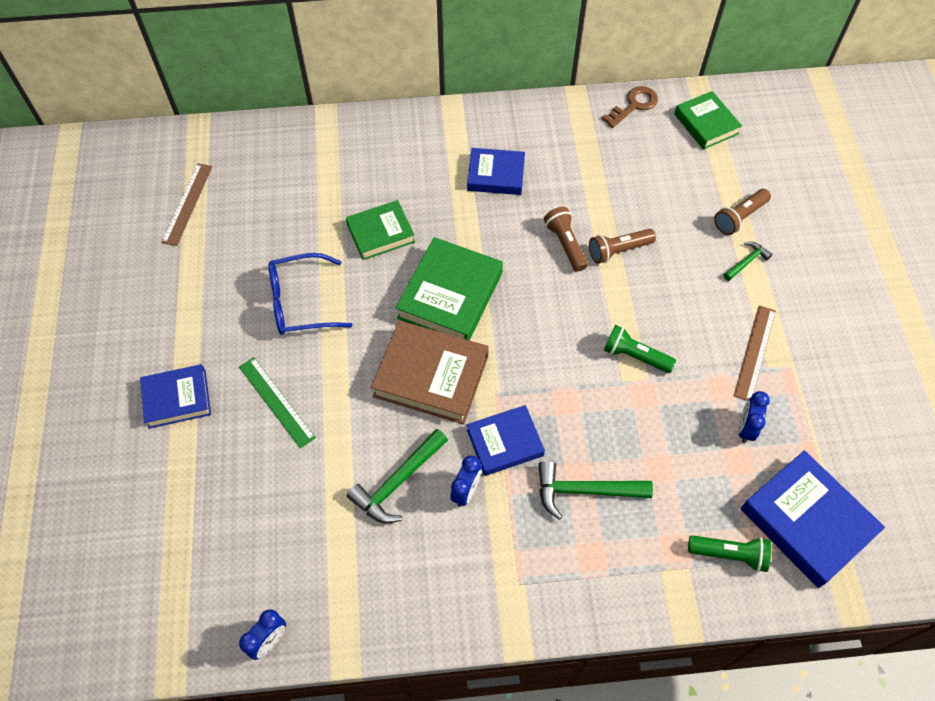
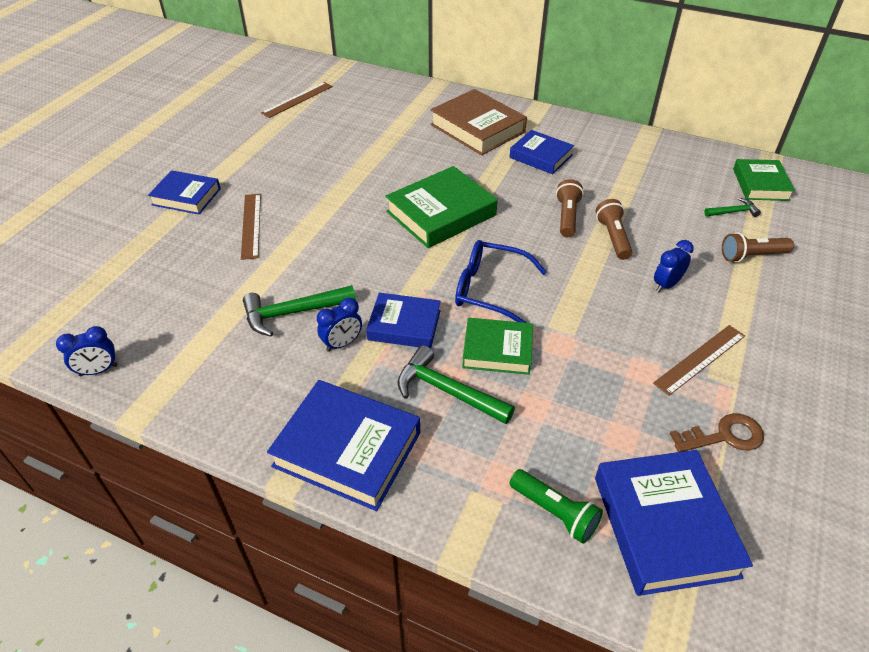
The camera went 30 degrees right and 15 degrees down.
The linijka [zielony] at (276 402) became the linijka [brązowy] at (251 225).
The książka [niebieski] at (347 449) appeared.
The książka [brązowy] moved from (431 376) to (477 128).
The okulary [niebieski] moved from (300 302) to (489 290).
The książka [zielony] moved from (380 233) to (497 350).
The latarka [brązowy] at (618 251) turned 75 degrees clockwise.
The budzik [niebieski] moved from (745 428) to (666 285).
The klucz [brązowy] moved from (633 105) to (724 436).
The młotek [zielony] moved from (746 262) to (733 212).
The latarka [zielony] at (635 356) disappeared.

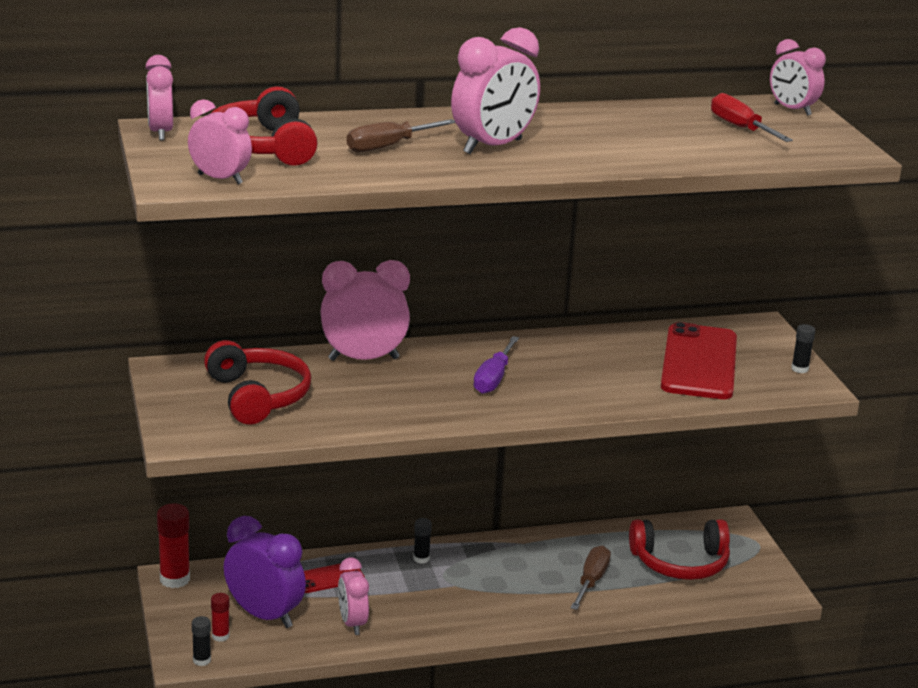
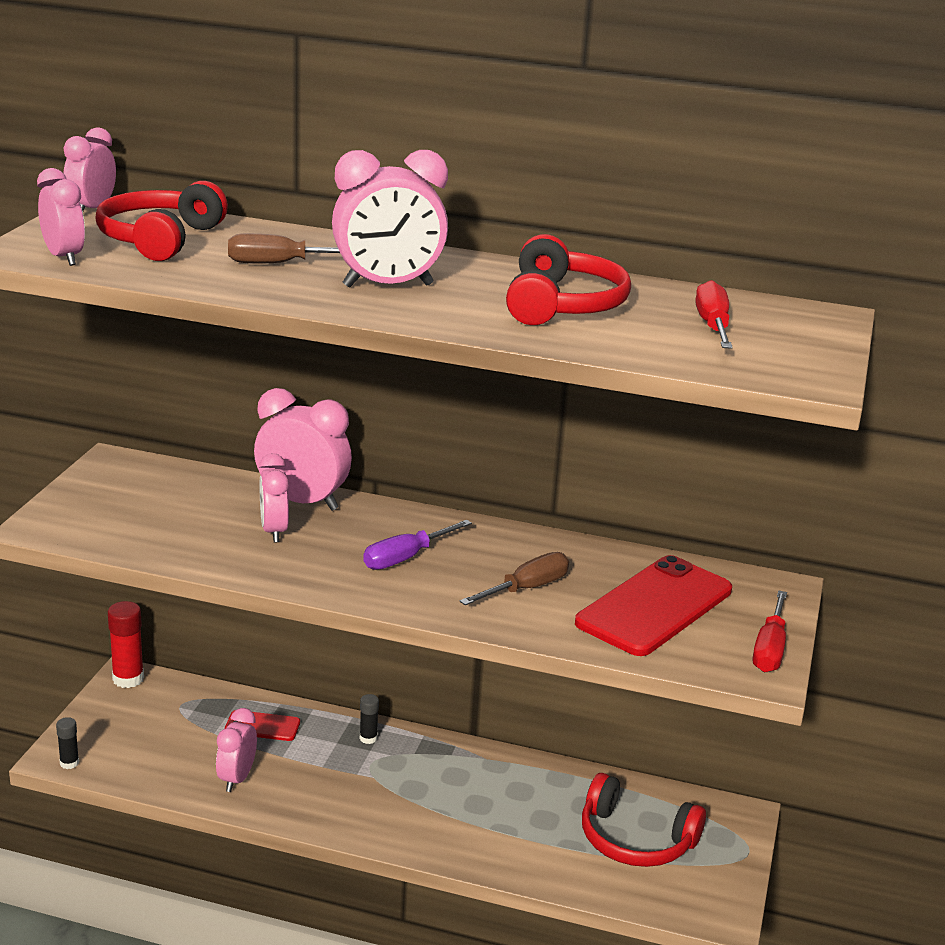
The camera went 30 degrees right and 0 degrees up.
The budzik [różowy] moved from (792 110) to (274 531).
The śrubokręt [brązowy] moved from (591 581) to (526 589).
The słuchawki [czerwony] moved from (258 396) to (563 305).
The klej w sztyfcie [czarny] at (799 369) was replaced by the śrubokręt [czerwony] at (769 649).
The klej w sztyfcie [czerwony] at (220 636) disappeared.
The budzik [fioletowy] at (264 615) disappeared.

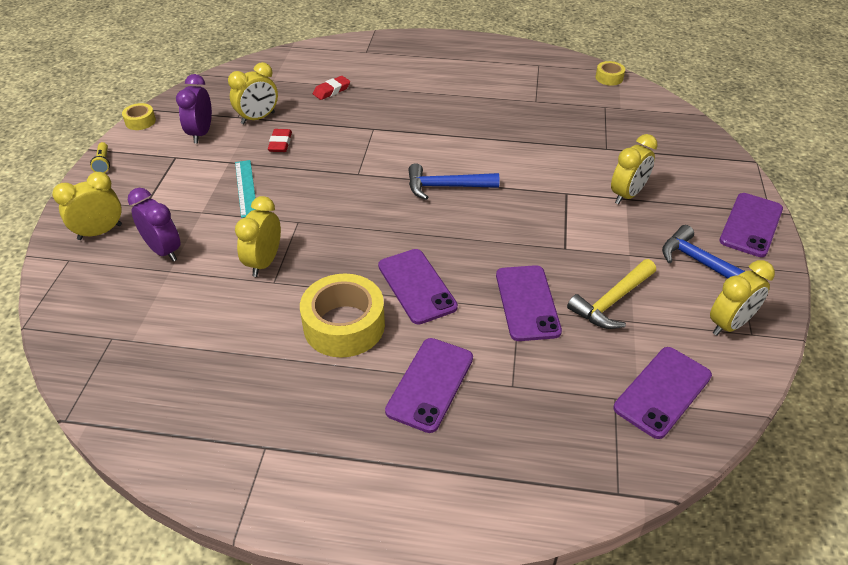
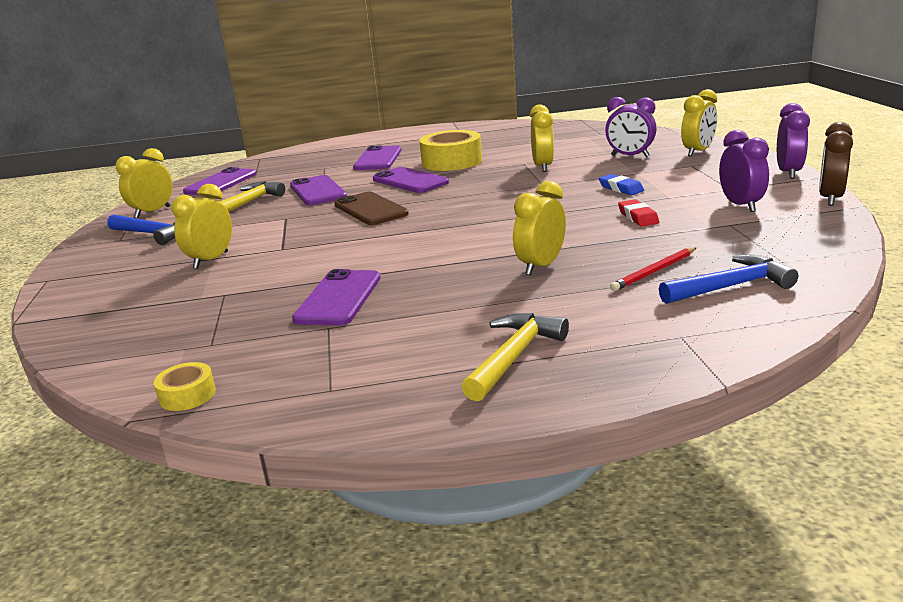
The camera went 165 degrees right and 20 degrees down.
The telefon [fioletowy] moved from (751 225) to (338 298).
The telefon [brązowy] at (370 209) appeared.
The młotek [żółty] at (514 356) appeared.
The budzik [żółty] moved from (258 118) to (540 266).
The linijka [turkusowy] at (246 188) was replaced by the gumka do mazania [niebieski] at (621 188).
The gumka do mazania [czerwony] at (331 90) was replaced by the ołówek [czerwony] at (654 272).
The młotek [niebieski] moved from (446 186) to (731 287).
The latarka [żółty] at (103 163) was replaced by the budzik [fioletowy] at (788 173).
The taśma klejąca [żółty] at (140 121) was replaced by the budzik [brązowy] at (830 198).

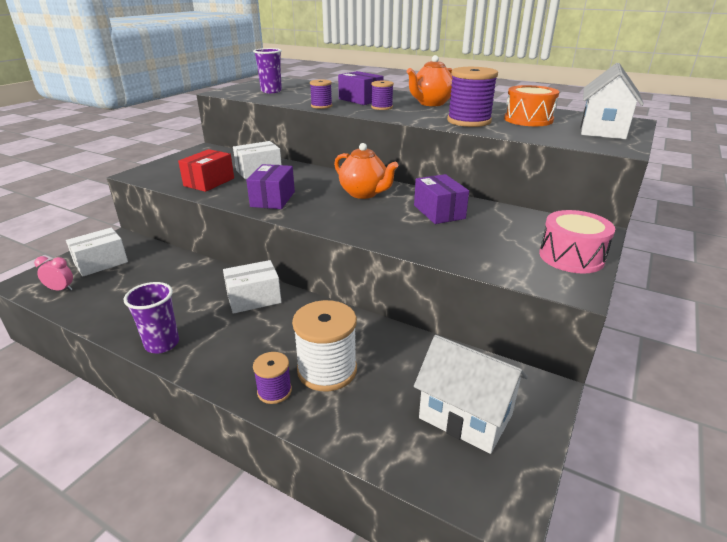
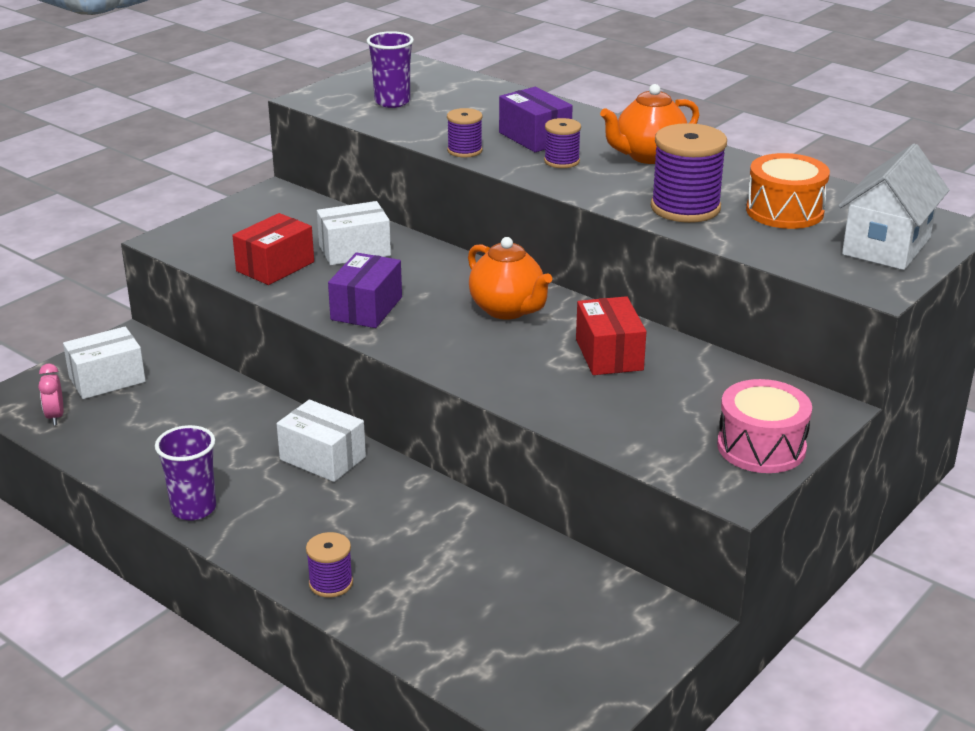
The camera went 10 degrees right and 0 degrees up.
The budzik [różowy] at (61 289) turned 120 degrees counterclockwise.
The pudełko [biały] at (254 298) turned 45 degrees clockwise.
The pudełko [fioletowy] at (439 212) became the pudełko [czerwony] at (609 354).
The szpulka [biały] at (327 370) disappeared.
The domek [biały] at (465 416) disappeared.

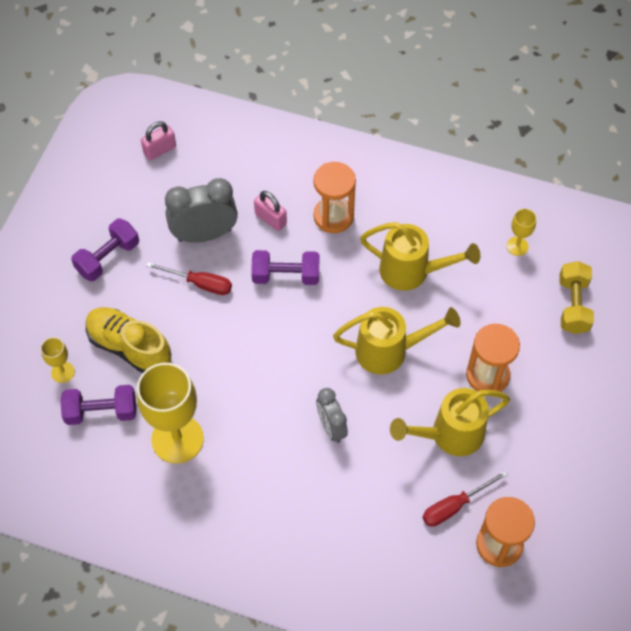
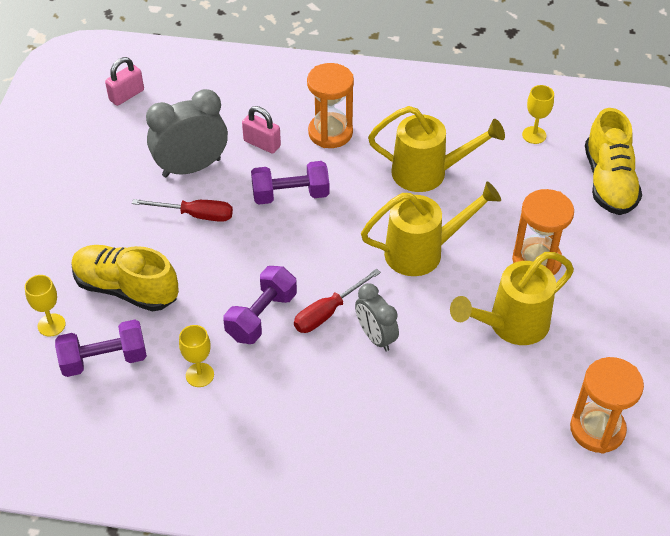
The camera went 10 degrees left and 10 degrees down.
The kielich [żółty] at (177 439) changed to 0.46 times the size.
The hantel [fioletowy] moved from (108 258) to (261 316).
The śrubokręt [czerwony] moved from (454 506) to (328 312).
The hantel [żółty] at (573 305) was replaced by the but [żółty] at (608 182).

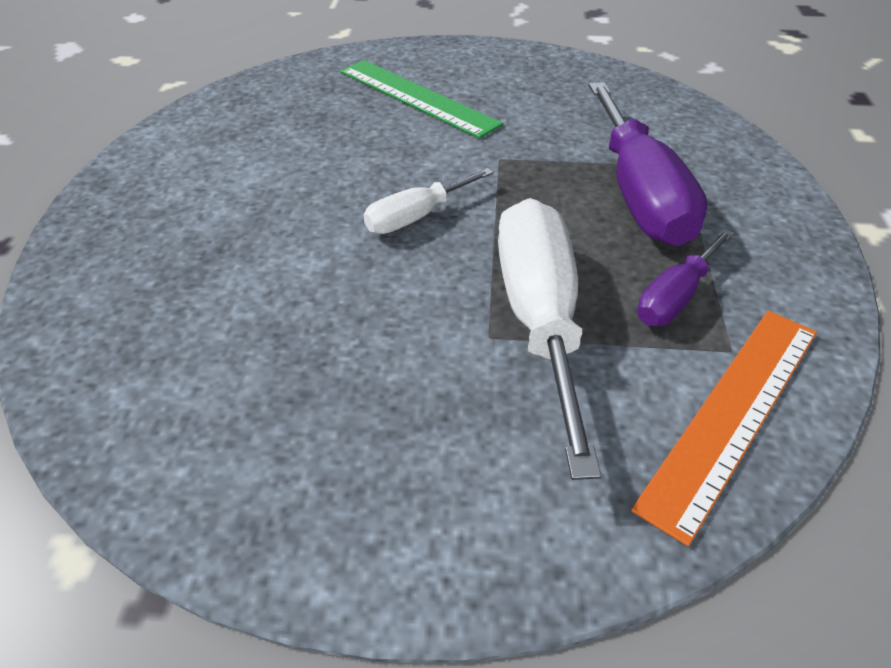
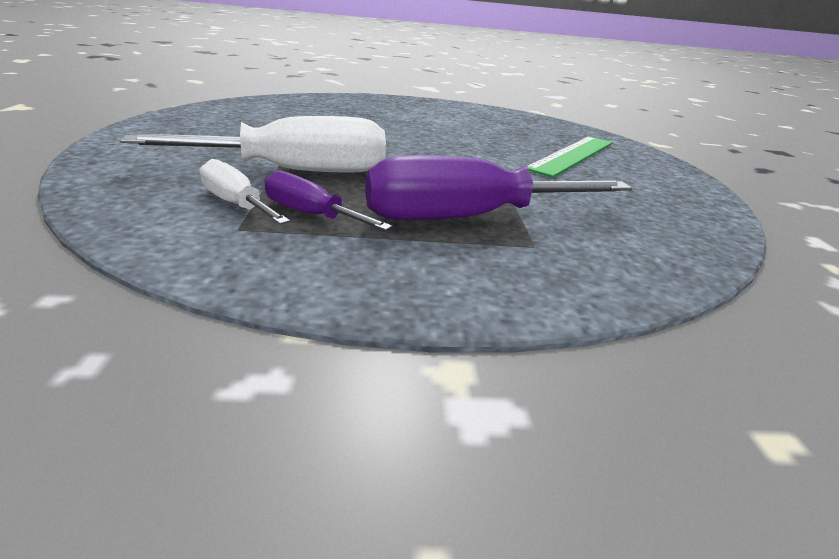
The camera went 80 degrees right and 15 degrees down.
The śrubokręt [biały] moved from (416 217) to (236 204).
The linijka [pomarańczowy] at (732 413) disappeared.

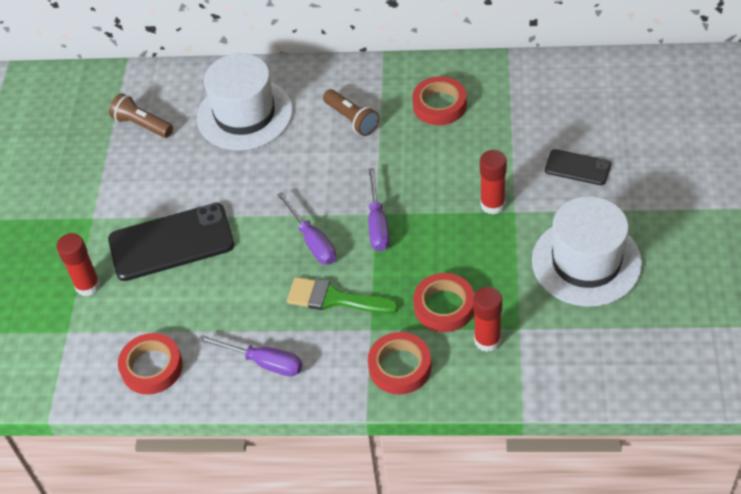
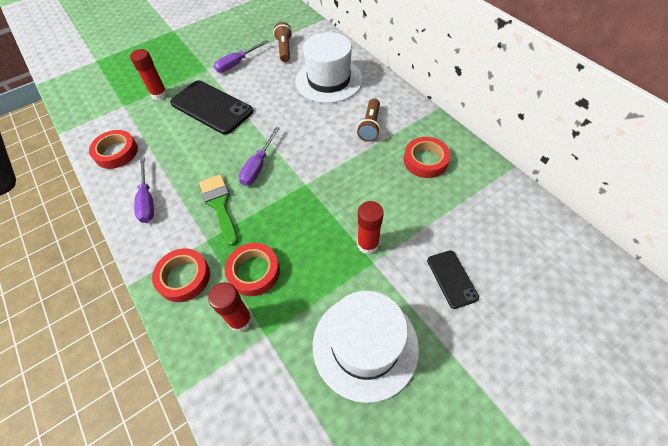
The camera went 50 degrees right and 5 degrees up.
The śrubokręt [fioletowy] moved from (377 224) to (237 64).

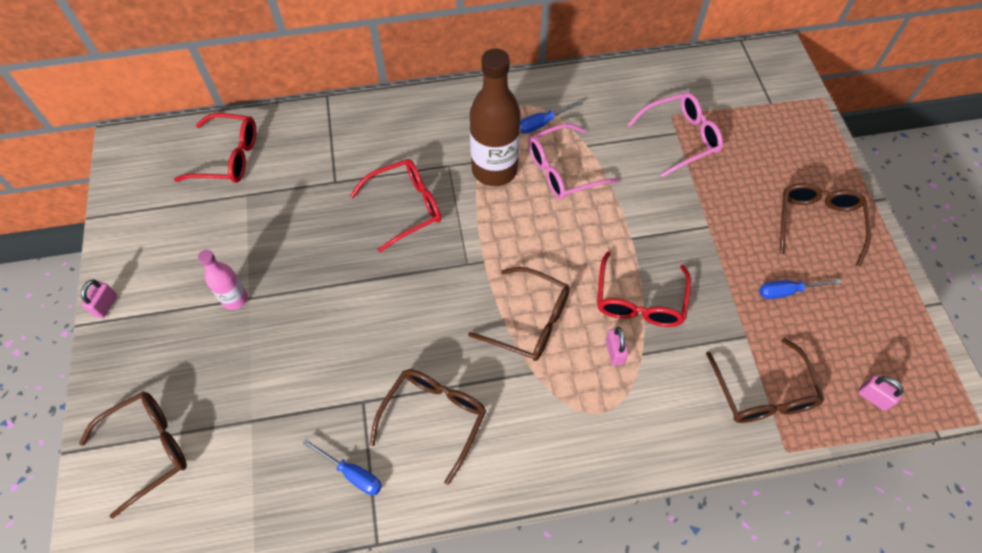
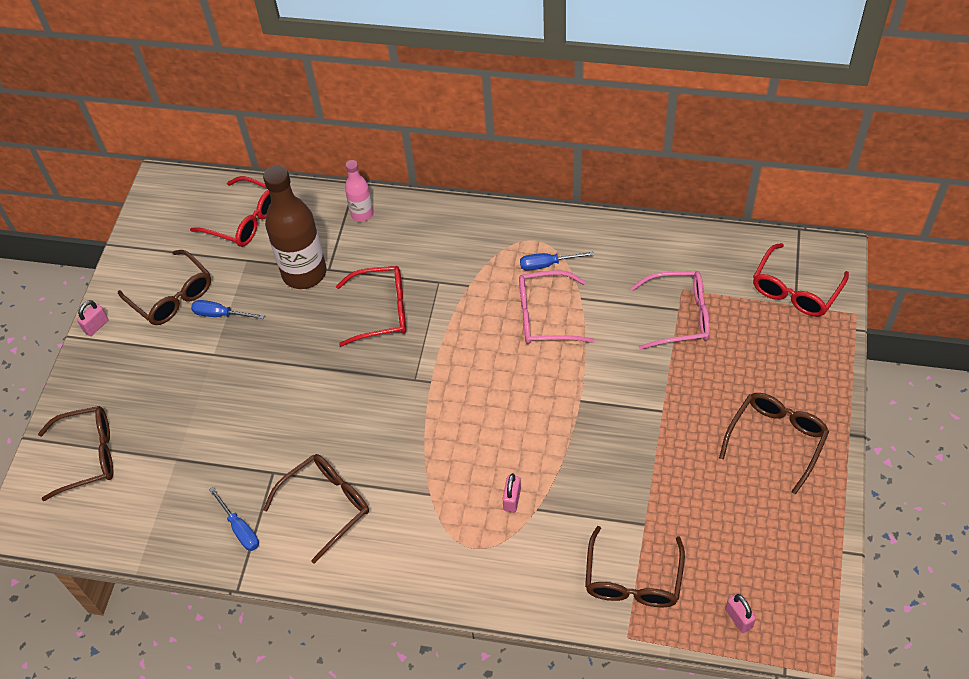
The camera went 25 degrees right and 5 degrees down.
The okulary [brązowy] moved from (529 321) to (172 296).
The śrubokręt [niebieski] moved from (787 291) to (220 314).
The butelka [brązowy] moved from (494 170) to (304 273).
The butelka [różowy] moved from (235 299) to (362 214).
The okulary [czerwony] moved from (639 301) to (795 290).

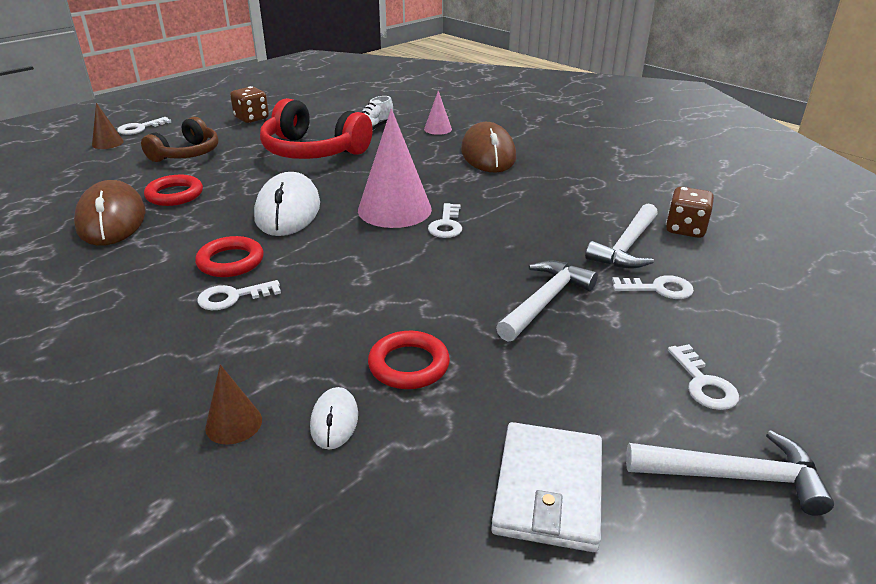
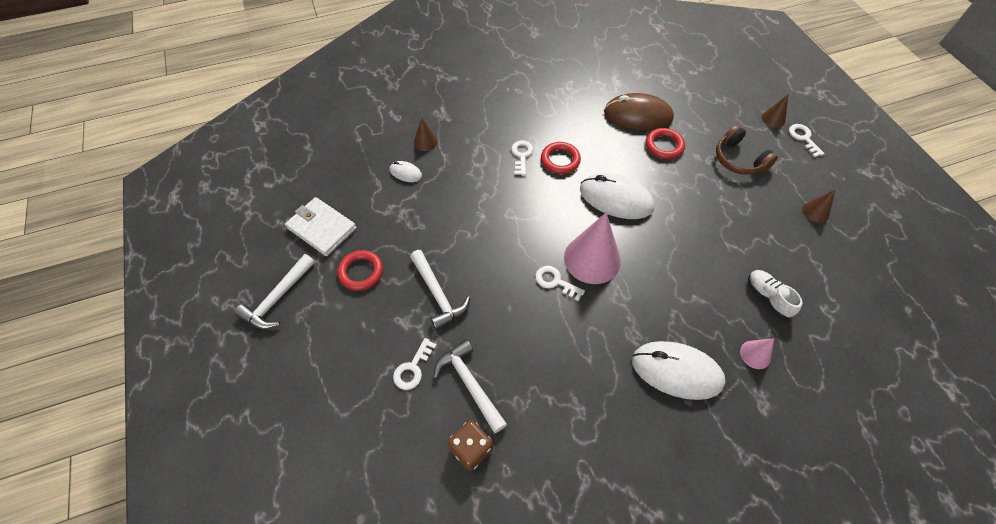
The camera went 115 degrees right and 25 degrees up.
The pierścień [czerwony] moved from (409 365) to (361 272).
The myszka [brązowy] at (488 154) became the myszka [biały] at (676 371).
The kostka do gry [brązowy] at (251 118) was replaced by the stożek [brązowy] at (815 211).
The słuchawki [czerwony] at (313 151) disappeared.
The klucz [biały] at (703 383) disappeared.

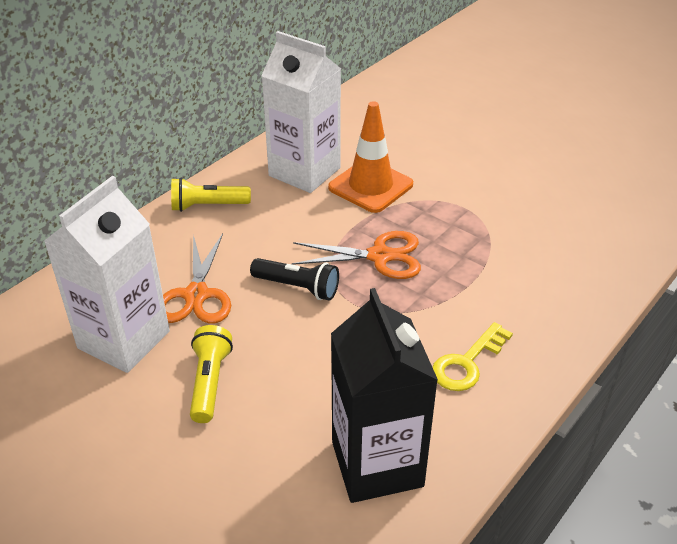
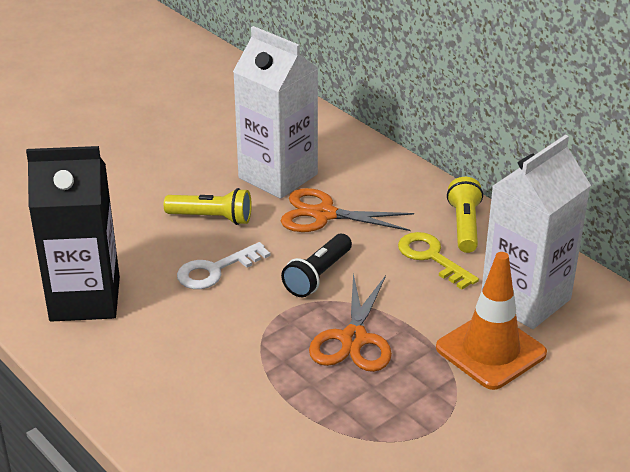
The camera went 100 degrees right and 5 degrees down.
The klucz [biały] at (215 270) appeared.
The klucz [żółty] moved from (467 363) to (431 257).

